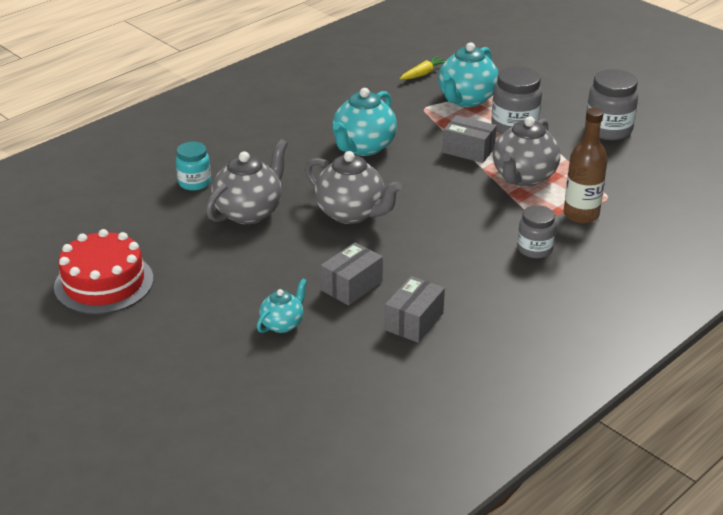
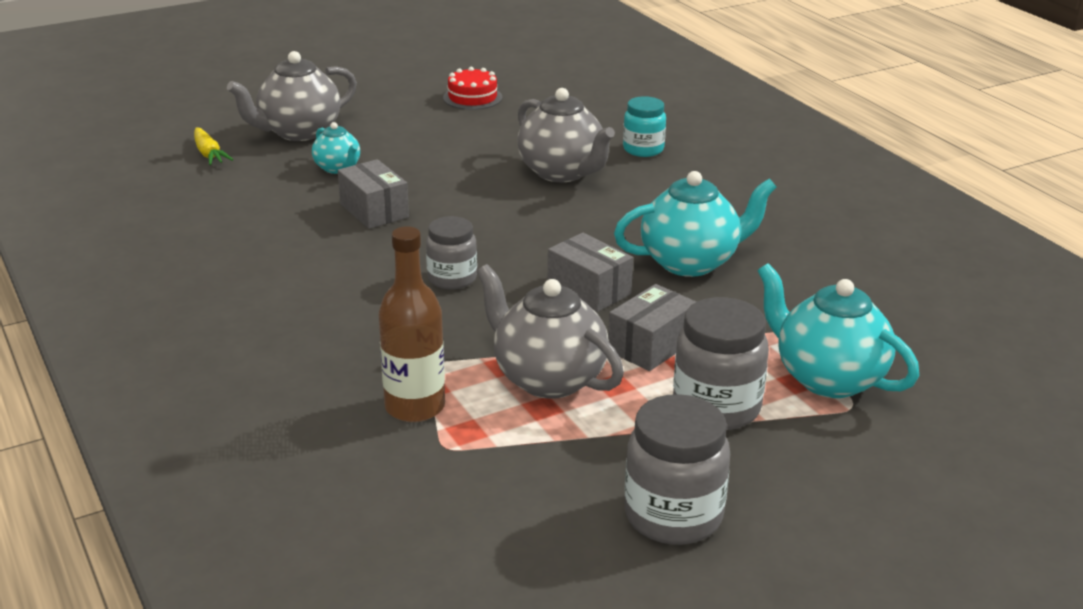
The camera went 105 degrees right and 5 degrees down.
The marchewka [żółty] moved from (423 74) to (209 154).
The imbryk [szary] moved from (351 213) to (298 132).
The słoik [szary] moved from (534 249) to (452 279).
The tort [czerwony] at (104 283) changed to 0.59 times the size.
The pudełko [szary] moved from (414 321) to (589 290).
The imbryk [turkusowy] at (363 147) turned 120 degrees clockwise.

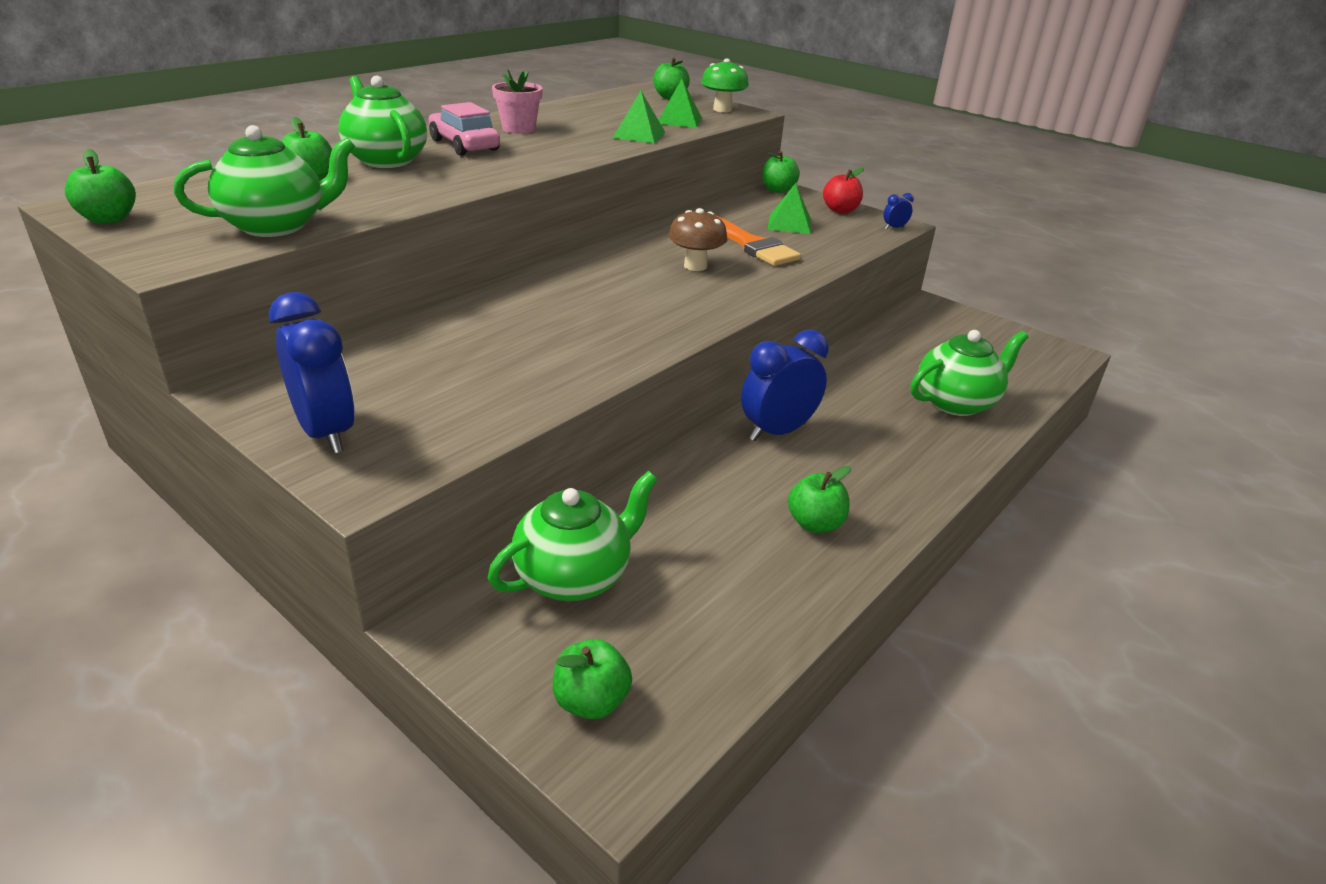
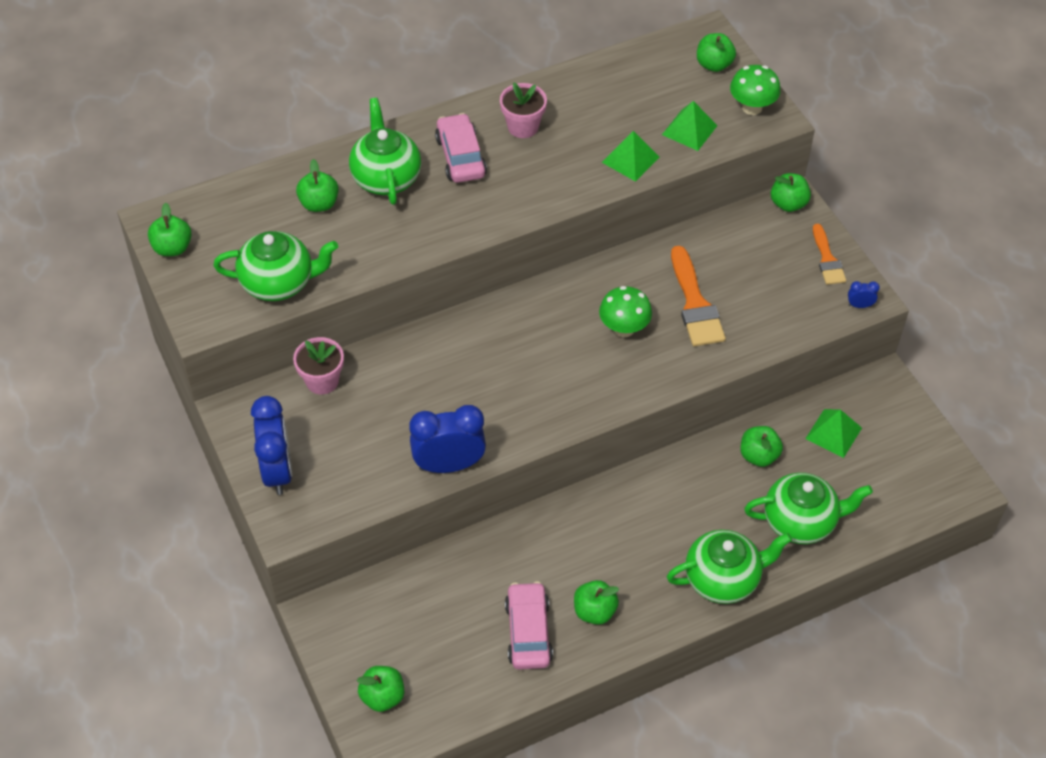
The camera went 25 degrees right and 20 degrees up.
The doniczka [różowy] at (322 381) appeared.
The budzik [niebieski] moved from (777 432) to (449 465).
The samochód [różowy] at (528 632) appeared.
The grzyb [brązowy] at (695 266) became the grzyb [zielony] at (624 328).
The imbryk [zielony] moved from (575 576) to (723 579).
The jabłko [zielony] at (758 456) appeared.
The piramida [zielony] moved from (789 224) to (833 433).
The jabłko [czerwony] at (840 210) was replaced by the pędzel [pomarańczowy] at (827 259).

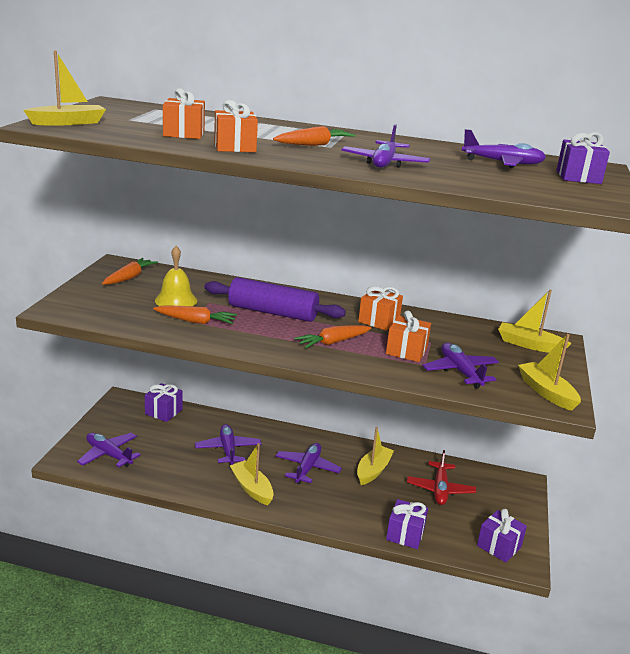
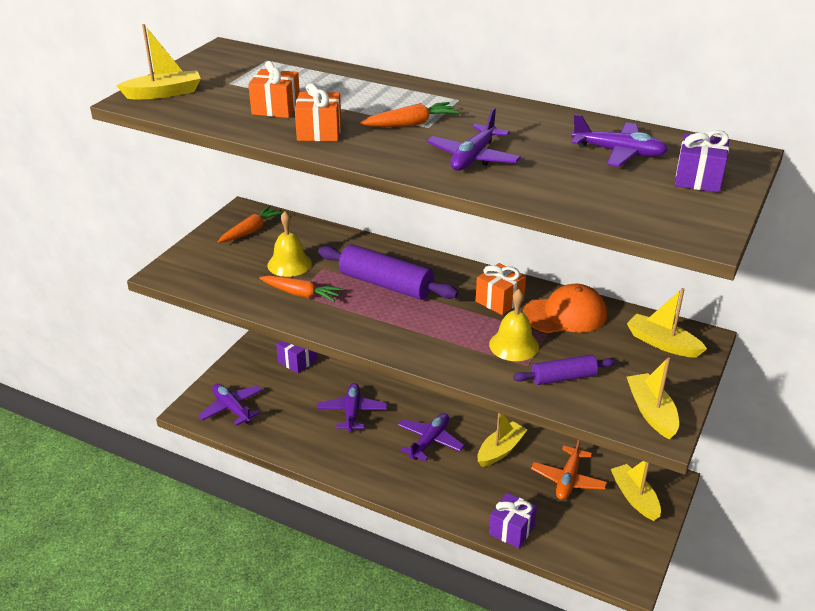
The camera went 15 degrees right and 10 degrees up.
The prezent [pomarańczowy] at (406 351) was replaced by the dzwonek [żółty] at (514 345).
The samolot [fioletowy] at (460 372) was replaced by the wałek do ciasta [fioletowy] at (563 377).
The czapka [pomarańczowy] at (565 314) appeared.
The samolot [czerwony] at (440 489) became the samolot [pomarańczowy] at (568 480).
The łódka [żółty] moved from (252 488) to (634 497).
The marchewka [pomarańczowy] at (333 342) disappeared.
The prezent [fioletowy] at (499 546) disappeared.

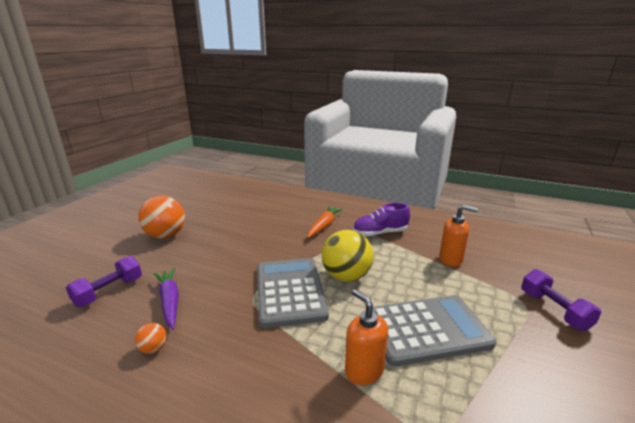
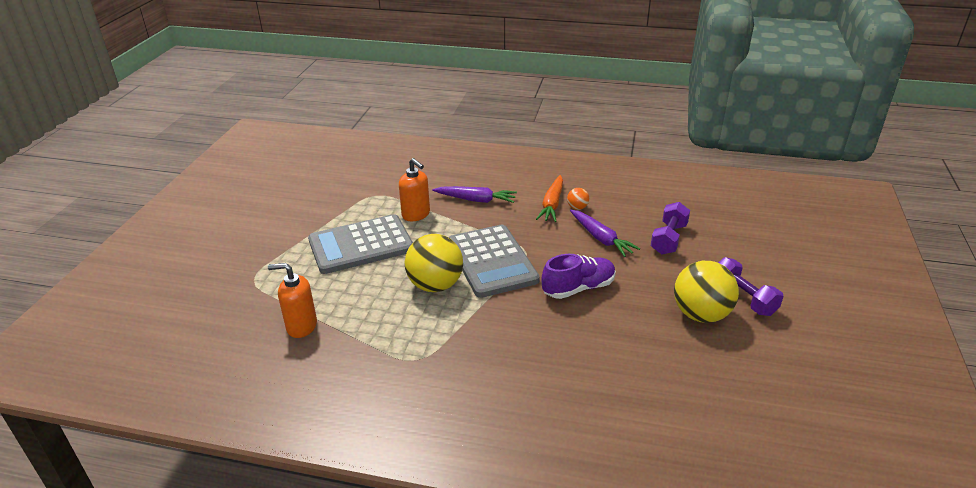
The camera went 170 degrees right and 10 degrees up.
The marchewka [fioletowy] at (476 200) appeared.
The marchewka [pomarańczowy] moved from (324 225) to (552 204).
The but [fioletowy] moved from (380 233) to (578 288).
The piłka [pomarańczowy] at (165 235) became the piłka [żółty] at (701 314).
The hantel [fioletowy] moved from (554 310) to (743 298).

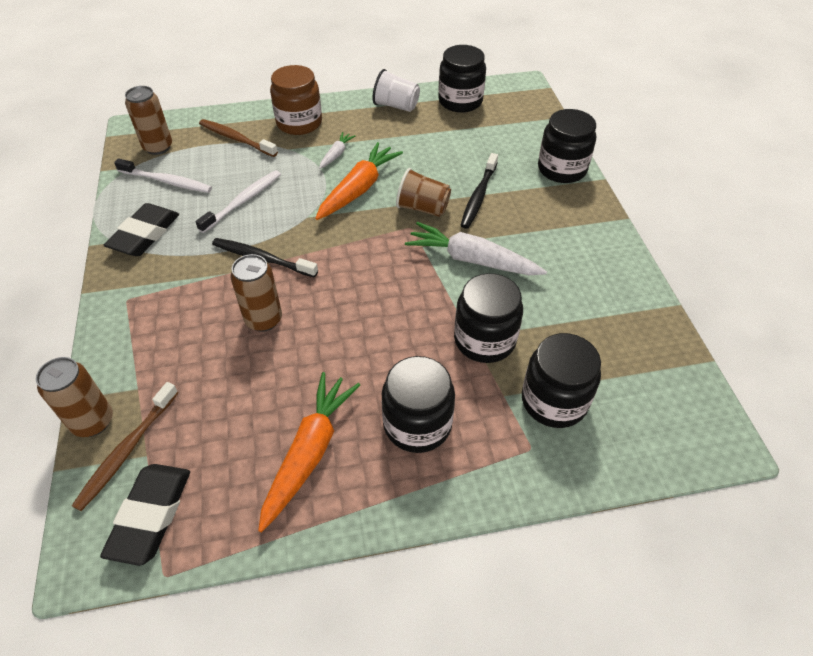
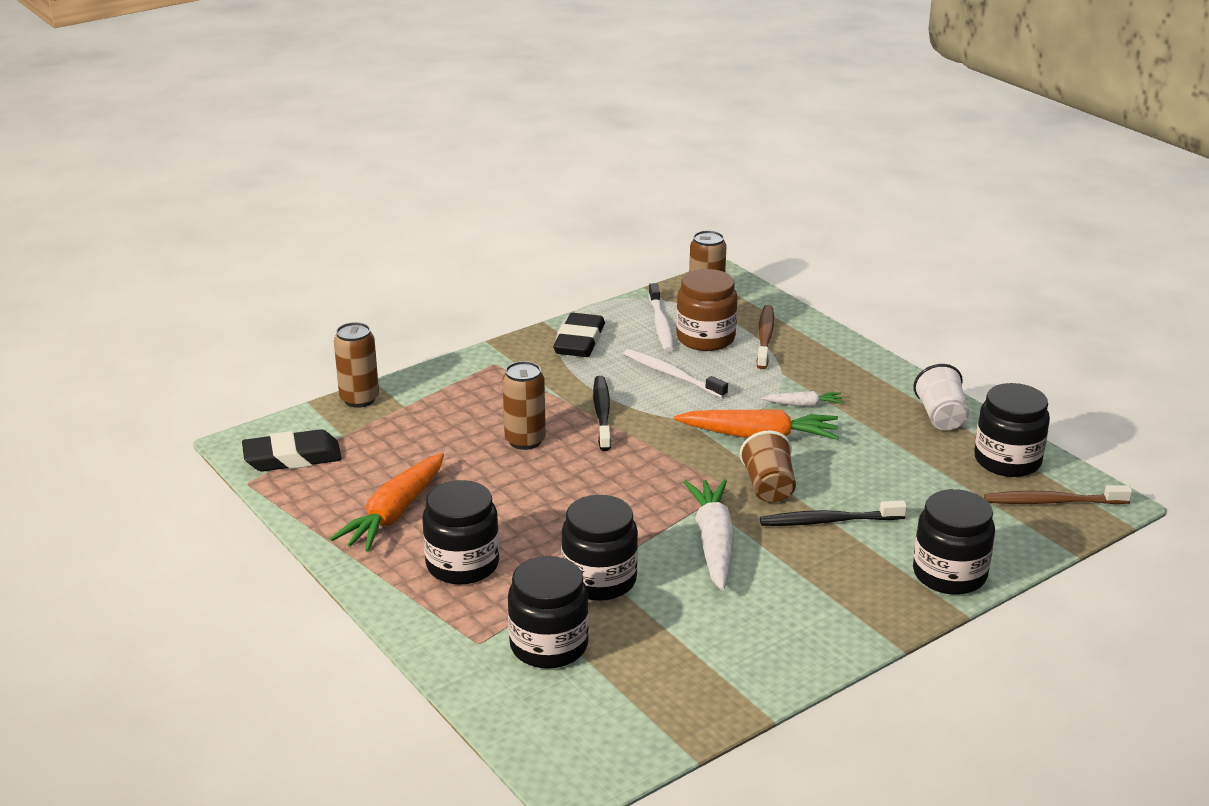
The camera went 65 degrees right and 20 degrees down.
The marchewka [pomarańczowy] at (309 452) turned 120 degrees clockwise.
The gumka do mazania [czarny] at (145 234) turned 75 degrees counterclockwise.
The szczoteczka do zębów [biały] at (243 201) turned 150 degrees counterclockwise.
The słoik [brązowy] moved from (299 123) to (705 338).
The szczoteczka do zębów [brązowy] moved from (127 450) to (1053 502).

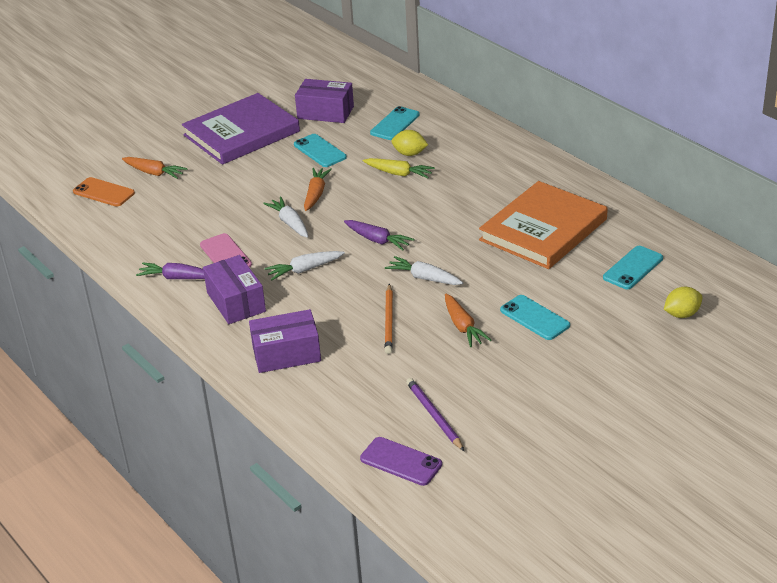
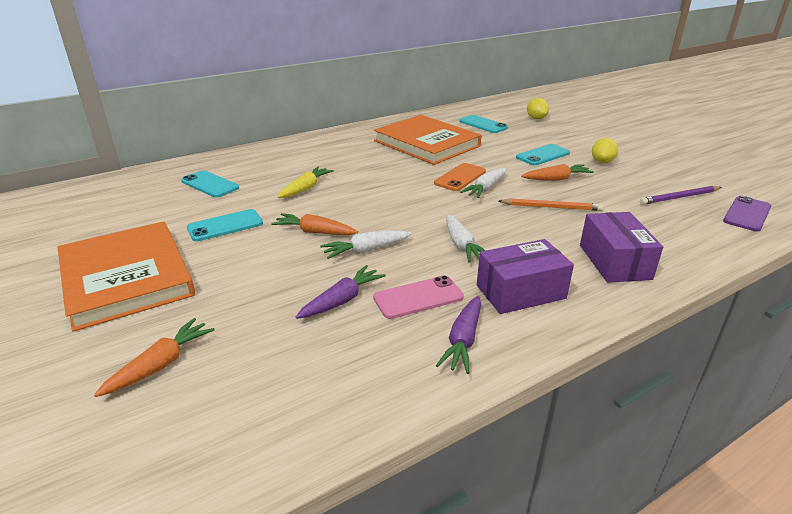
The camera went 85 degrees left and 5 degrees down.
The książka [fioletowy] at (241 133) became the książka [pomarańczowy] at (126 277).
The marchewka [fioletowy] moved from (378 240) to (342 300).
The telefon [pomarańczowy] moved from (103 192) to (460 177).
The cytryna [żółty] moved from (409 154) to (602 162).
The pudełko [fioletowy] at (325 112) disappeared.

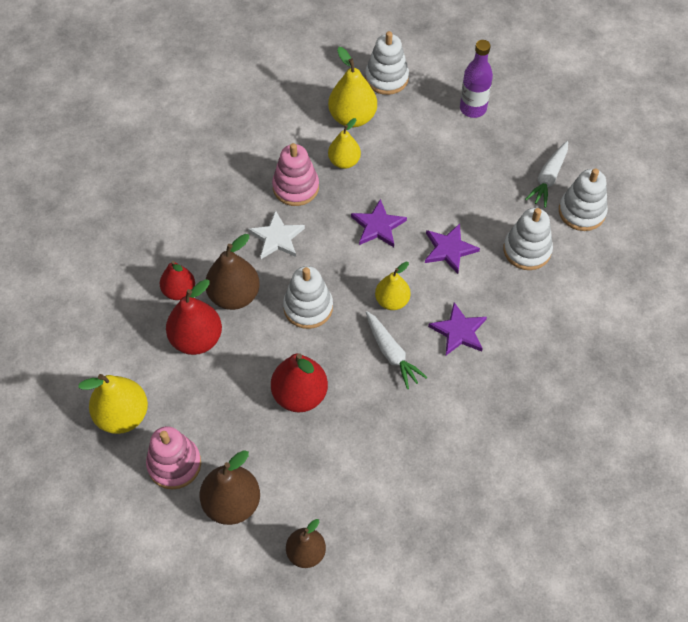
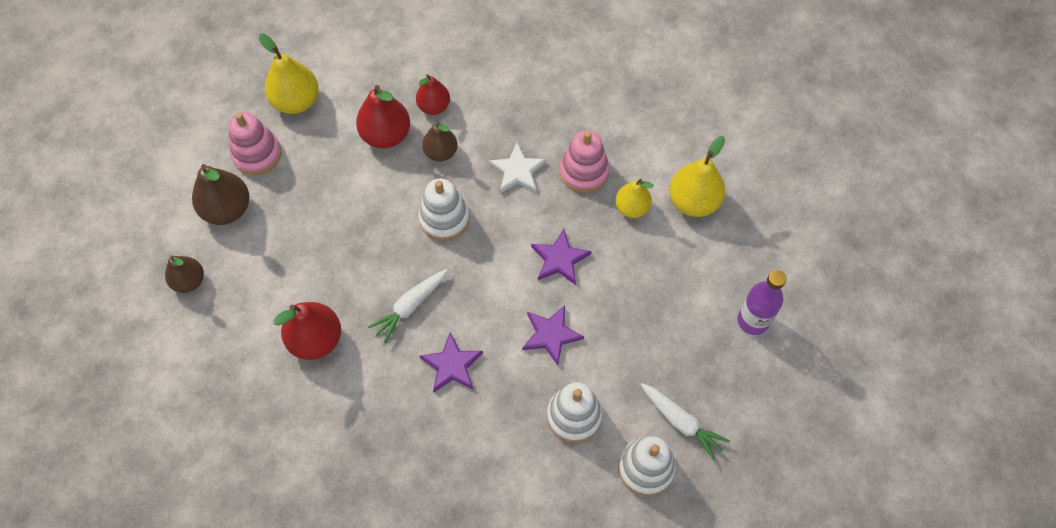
The camera went 75 degrees right and 5 degrees up.
The gruszka [czerwony] moved from (300 395) to (316 339).
The gruszka [brązowy] at (234 295) changed to 0.65 times the size.
The marchewka [biały] at (548 178) turned 150 degrees counterclockwise.
The zabawka nakładanka [biały] at (386 78) disappeared.
The gruszka [żółty] at (392 301) disappeared.

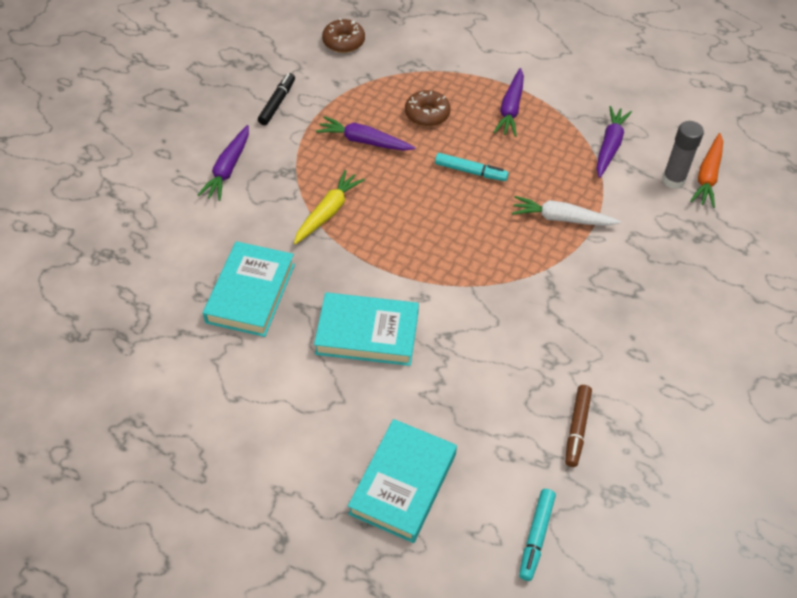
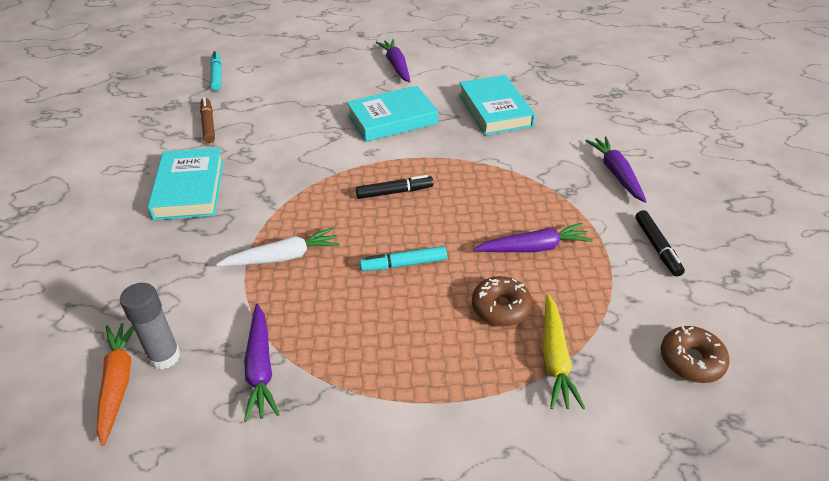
The camera went 150 degrees right and 10 degrees down.
The książka [turkusowy] moved from (403 484) to (189 189).
The flamaster [czarny] at (394 192) appeared.
The marchewka [fioletowy] moved from (510 109) to (396 66).
The marchewka [żółty] moved from (328 212) to (555 358).

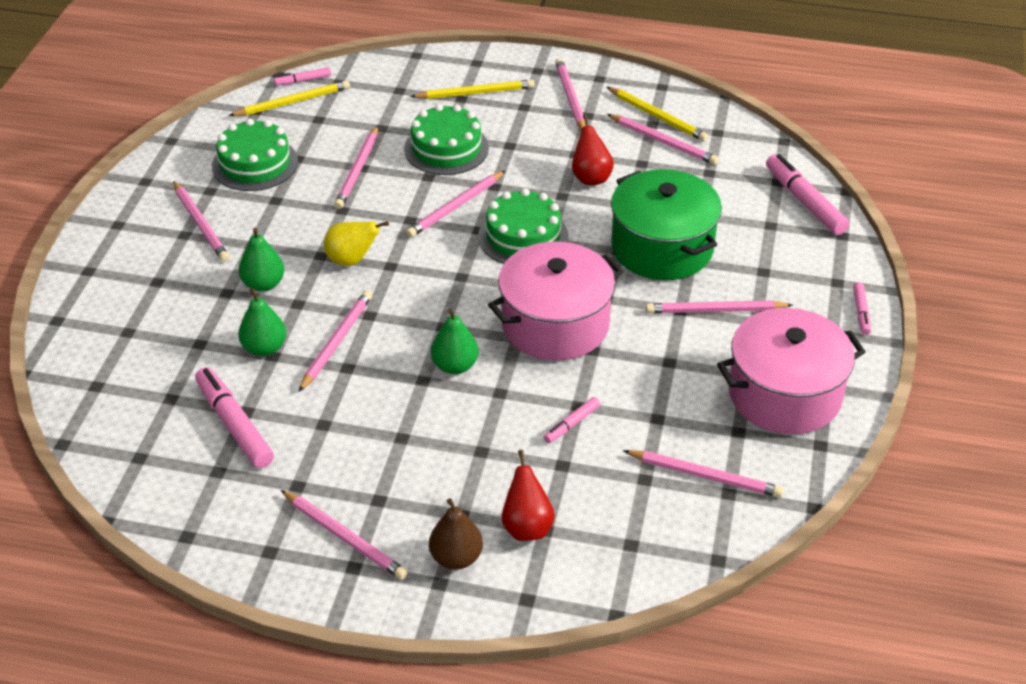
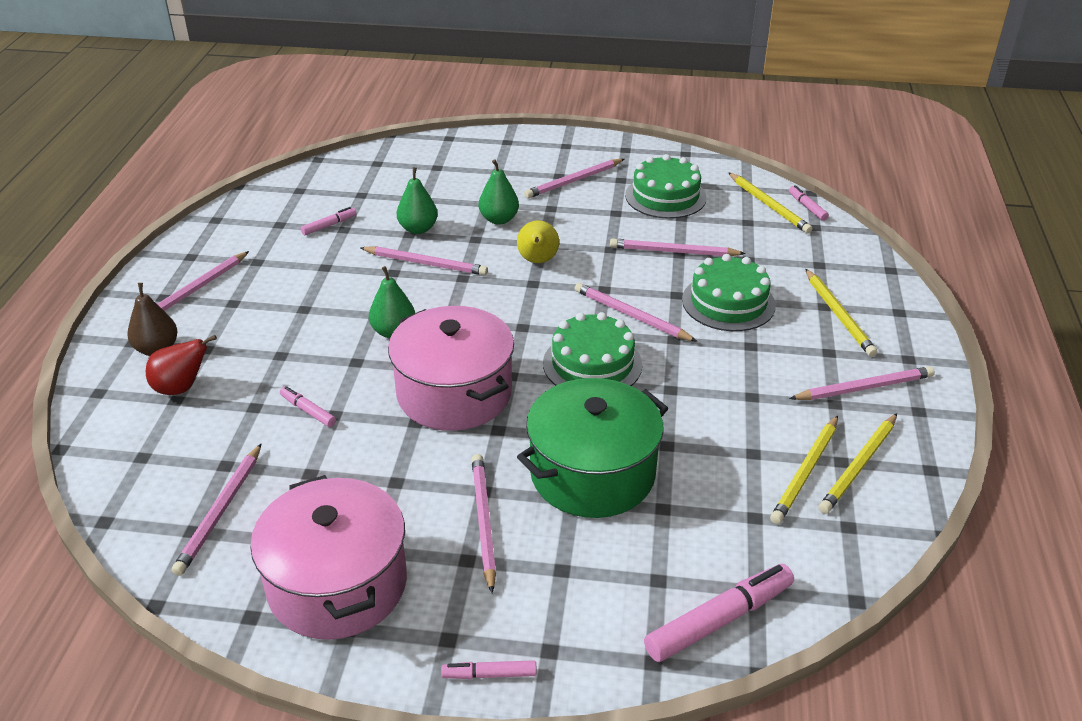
The camera went 85 degrees right and 5 degrees down.
The flamaster [różowy] at (234 424) changed to 0.52 times the size.
The ołówek [różowy] at (663 142) became the ołówek [żółty] at (806 472).
The gruszka [czerwony] at (591 177) disappeared.

